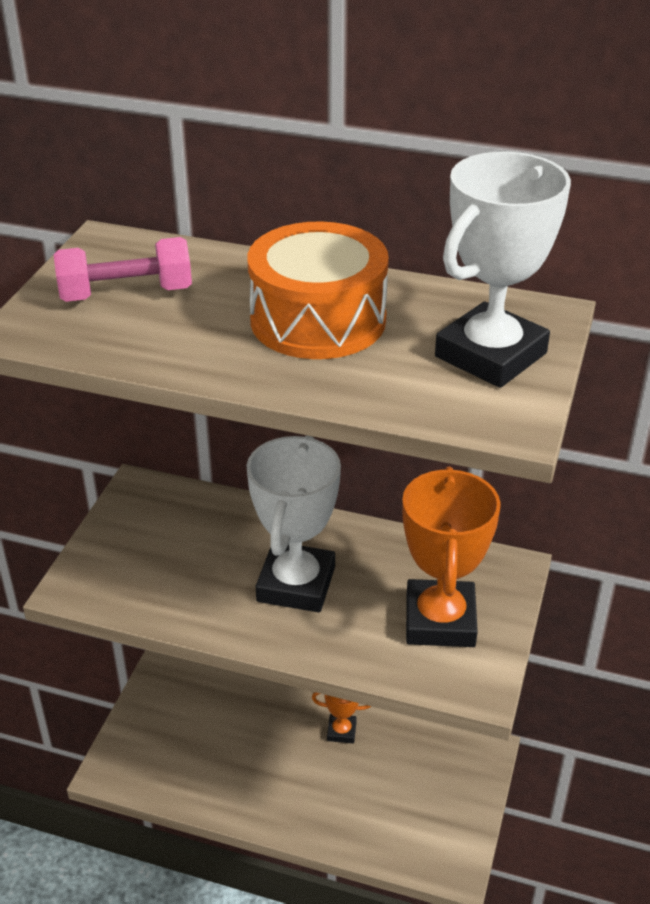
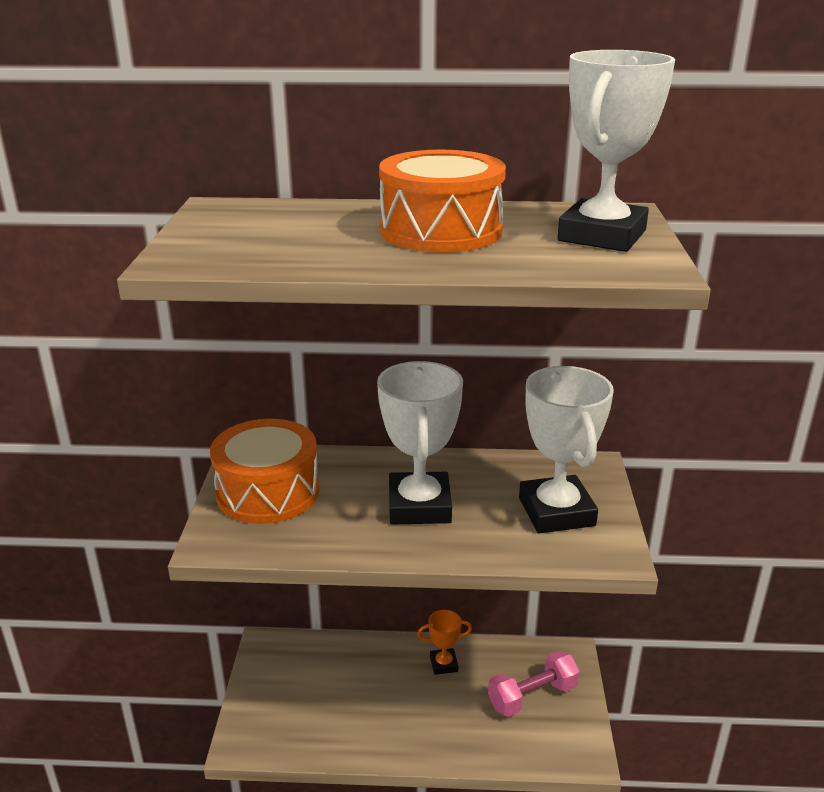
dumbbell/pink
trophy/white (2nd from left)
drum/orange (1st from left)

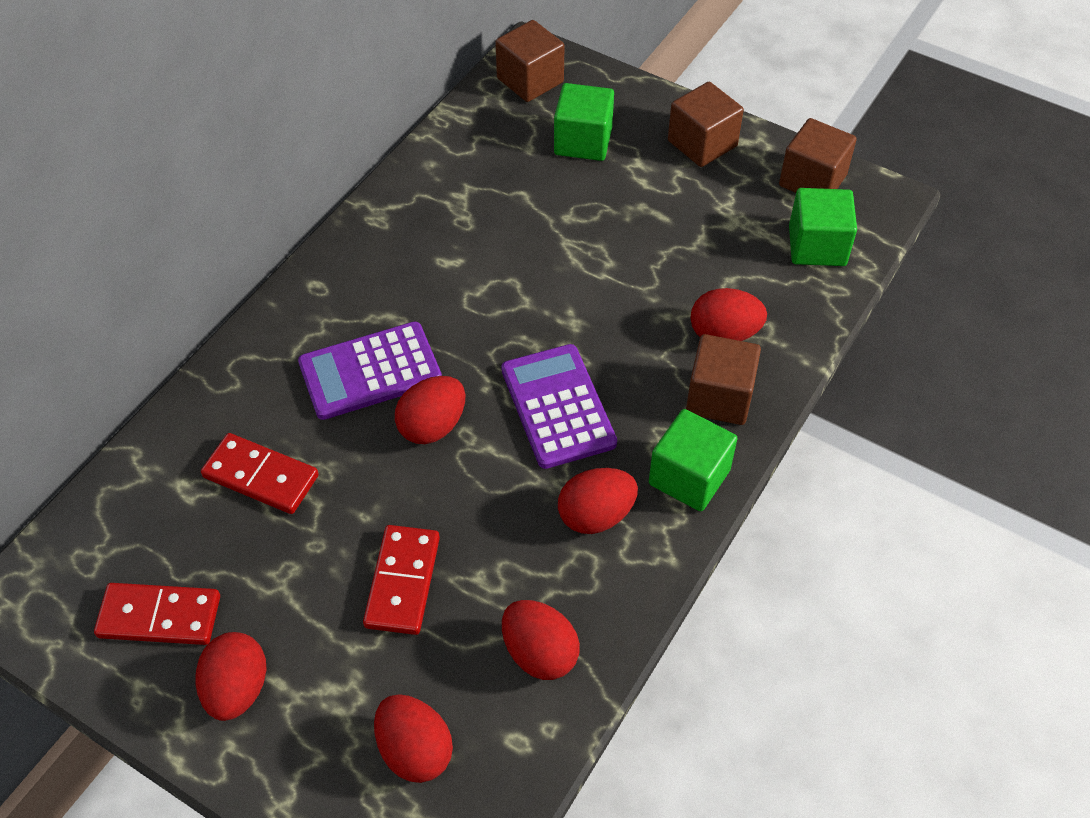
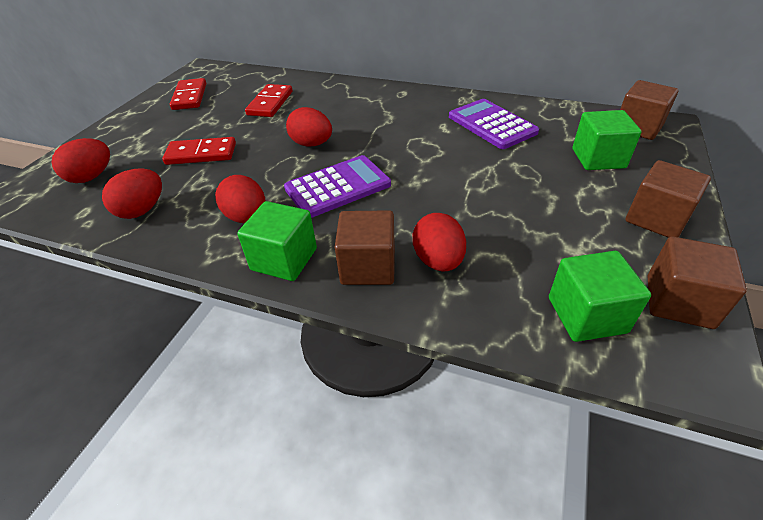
egg/red (1st from left in the first image)
calculator/purple (2nd from left)

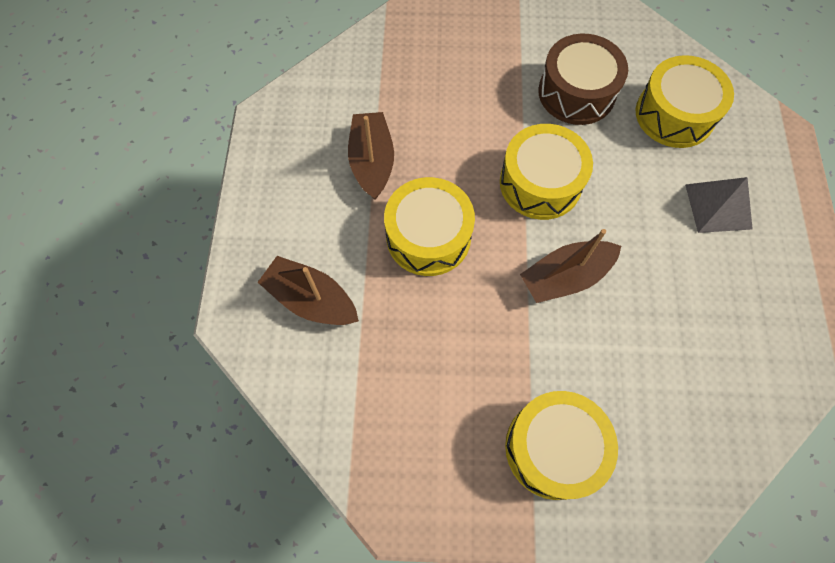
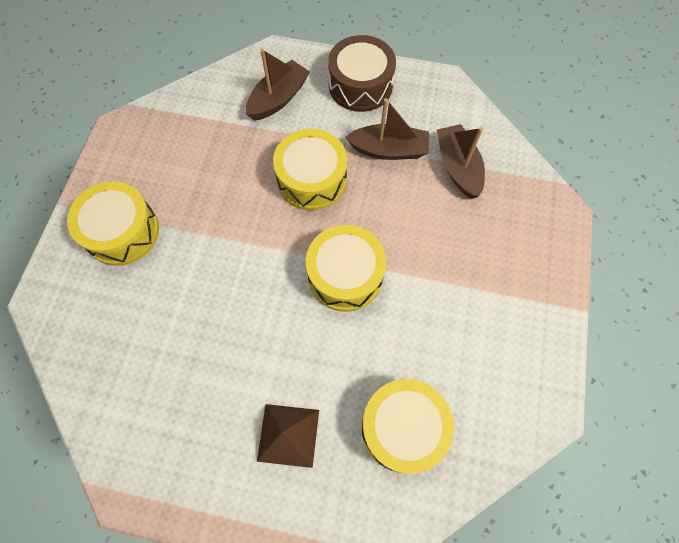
boat/brown (3rd from left)
drum/brown
pyramid/brown

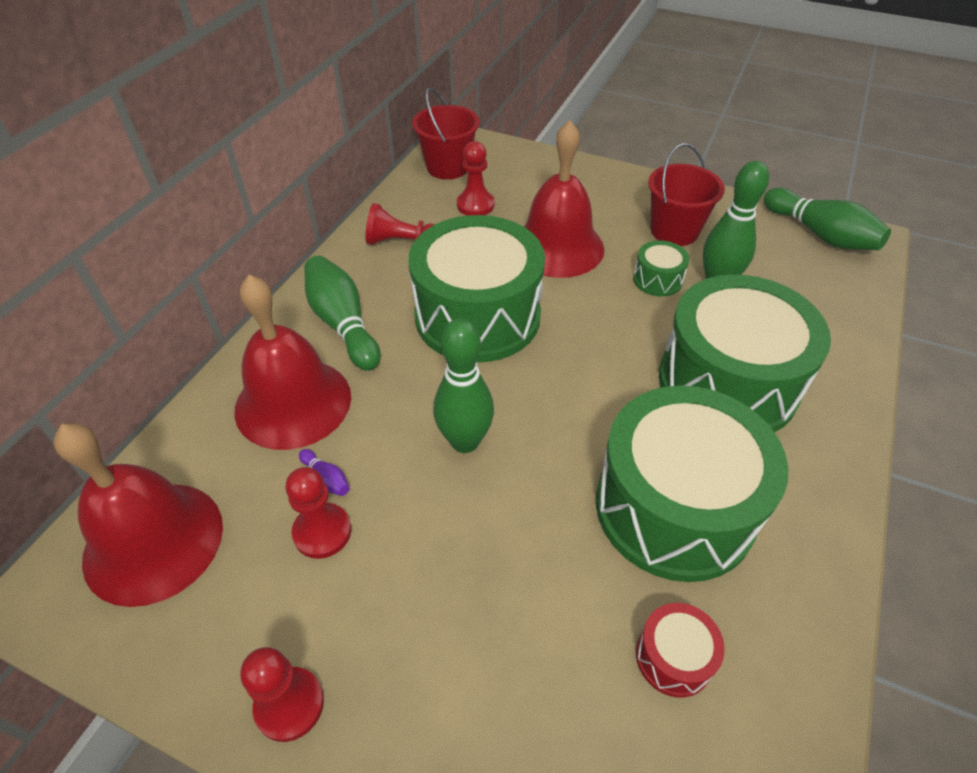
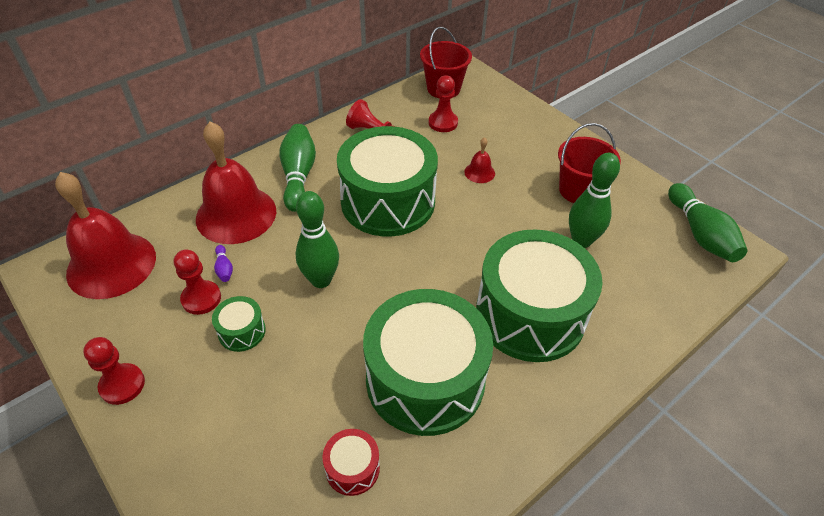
bell/red (3rd from left)
drum/green (1st from left)

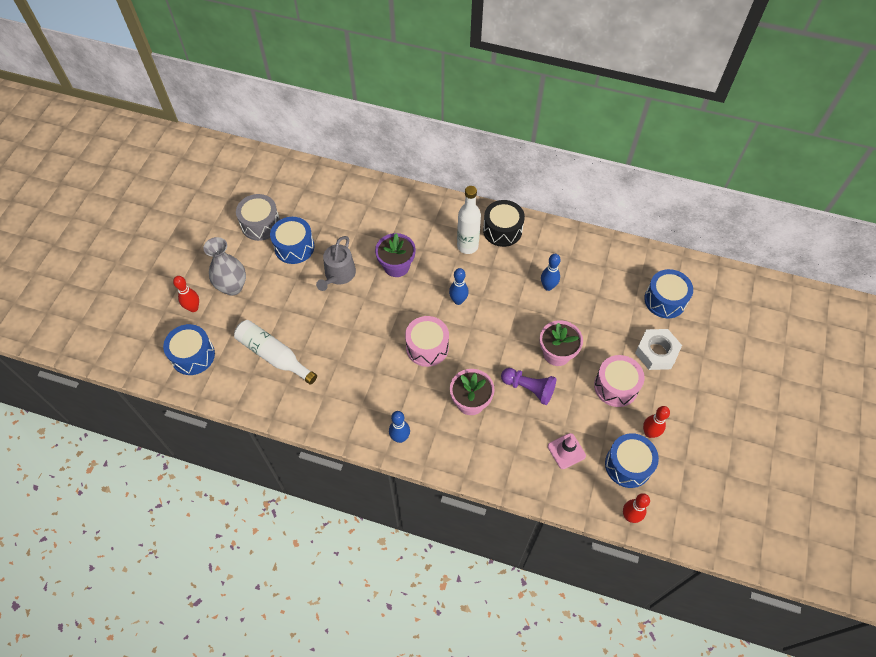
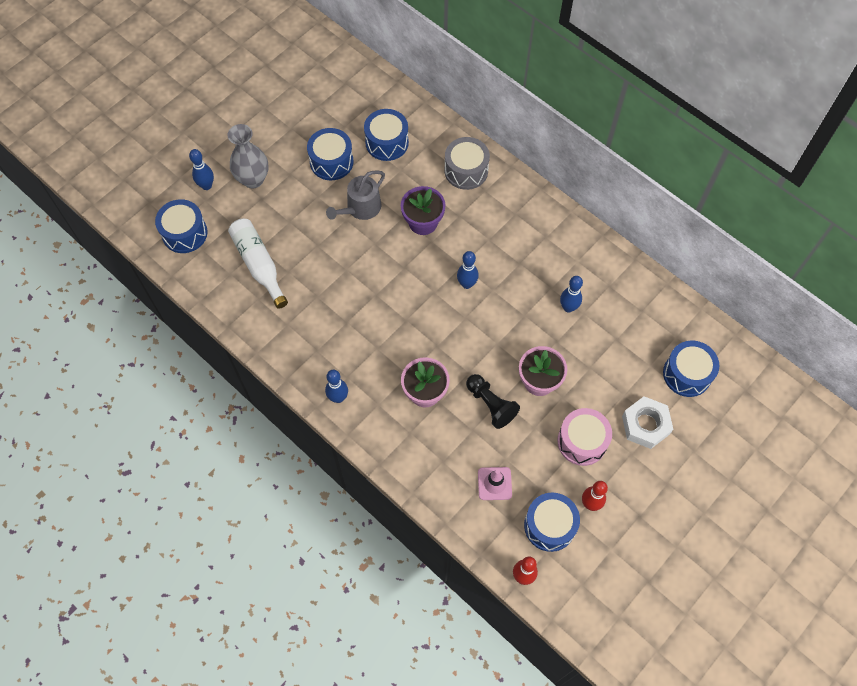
bowling pin/blue (1st from left)
drum/grey
drum/pink (1st from left in the first image)
bottle/white (2nd from left in the first image)
drum/black
pawn/black
drum/blue (3rd from left)

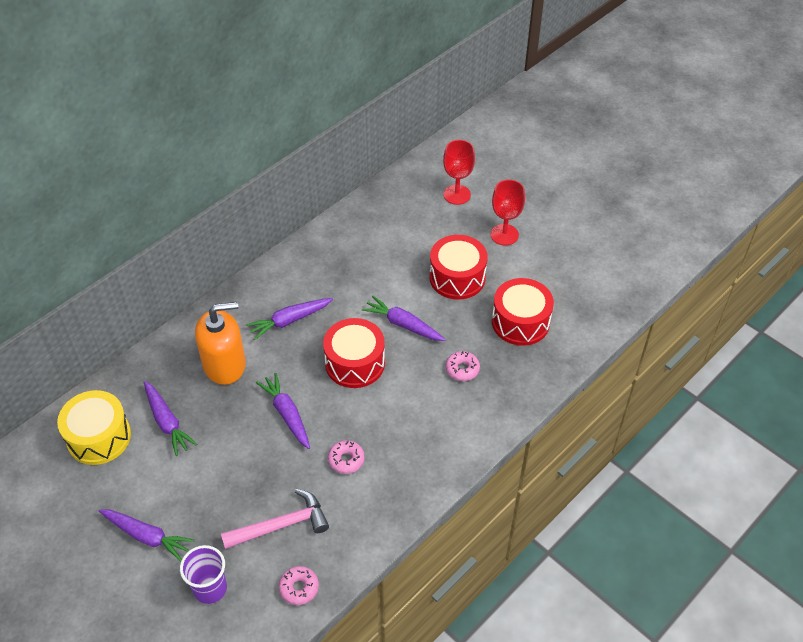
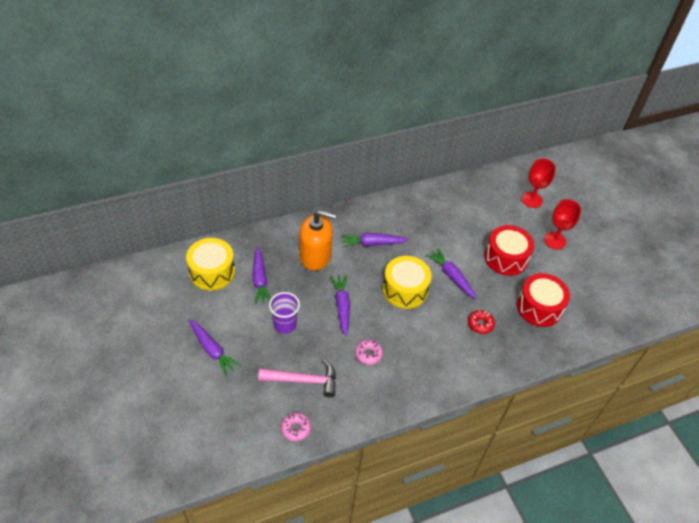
cup/purple
drum/yellow (2nd from left)
donut/red

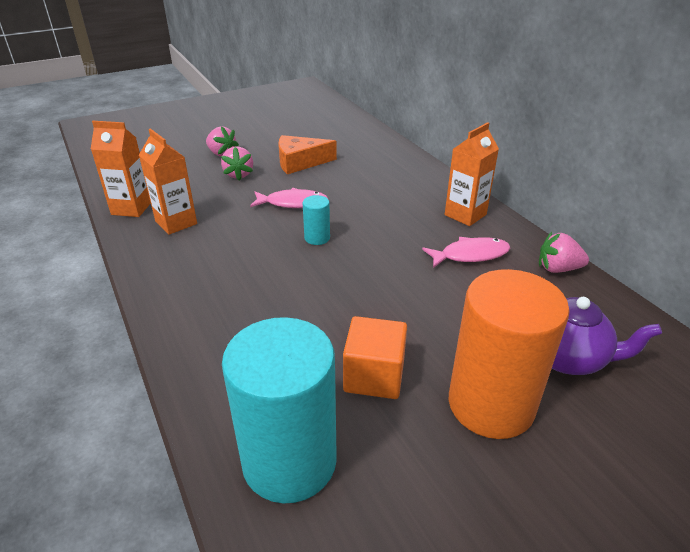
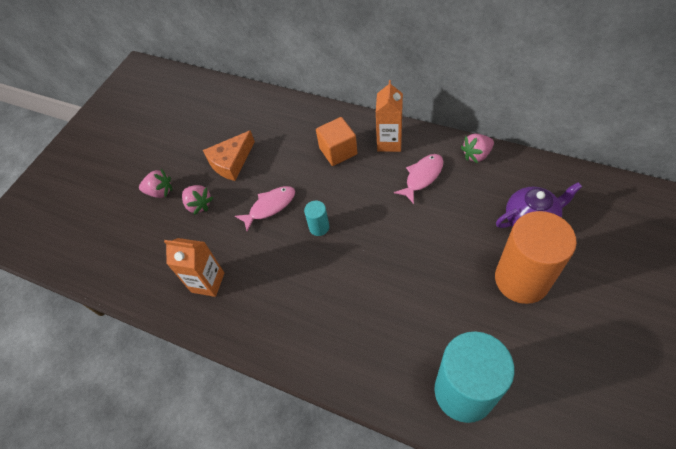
carton/orange (1st from left in the first image)
cube/orange

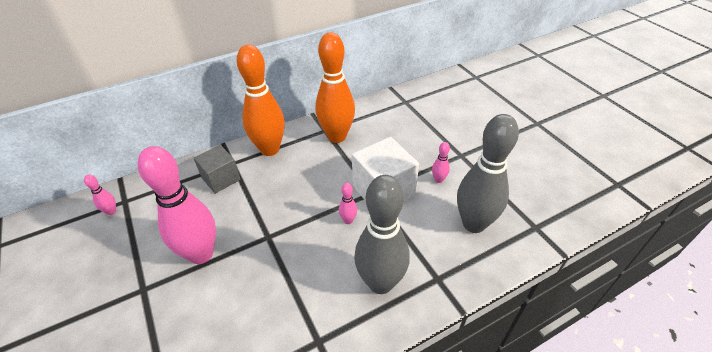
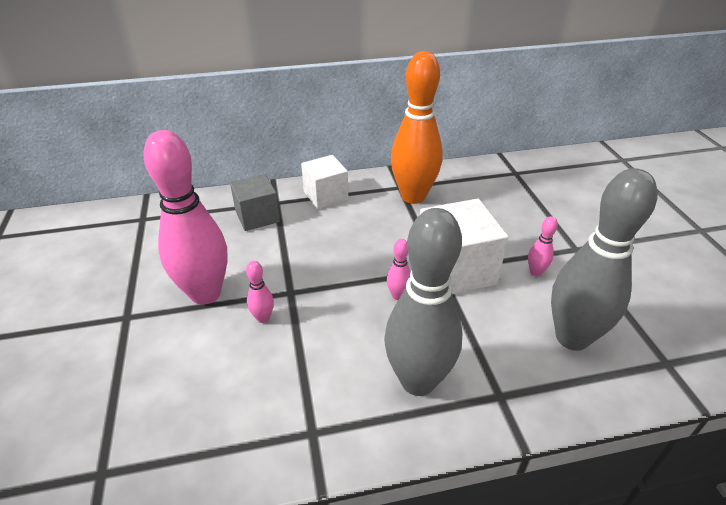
bowling pin/pink (2nd from left)
cube/white (1st from left)

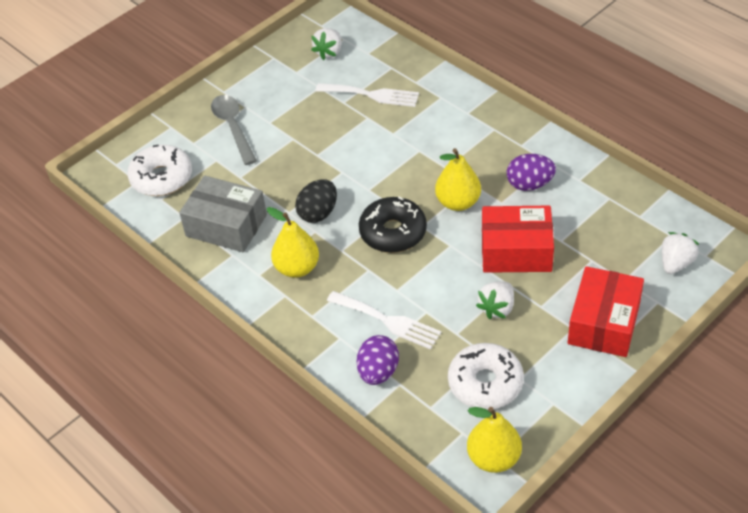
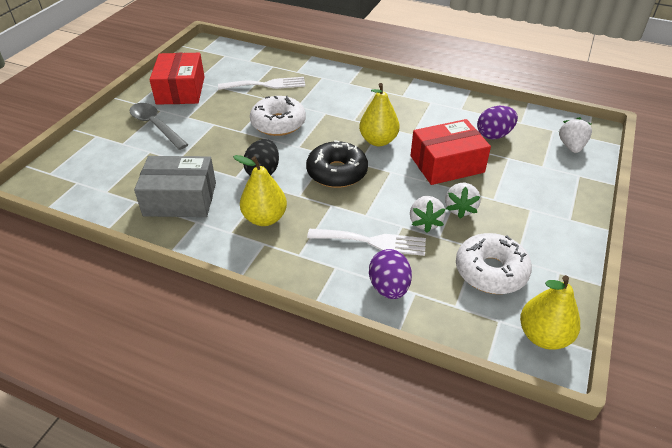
donut/white (1st from left)
strawberry/white (1st from left)
egg/purple (2nd from left)
box/red (1st from left)

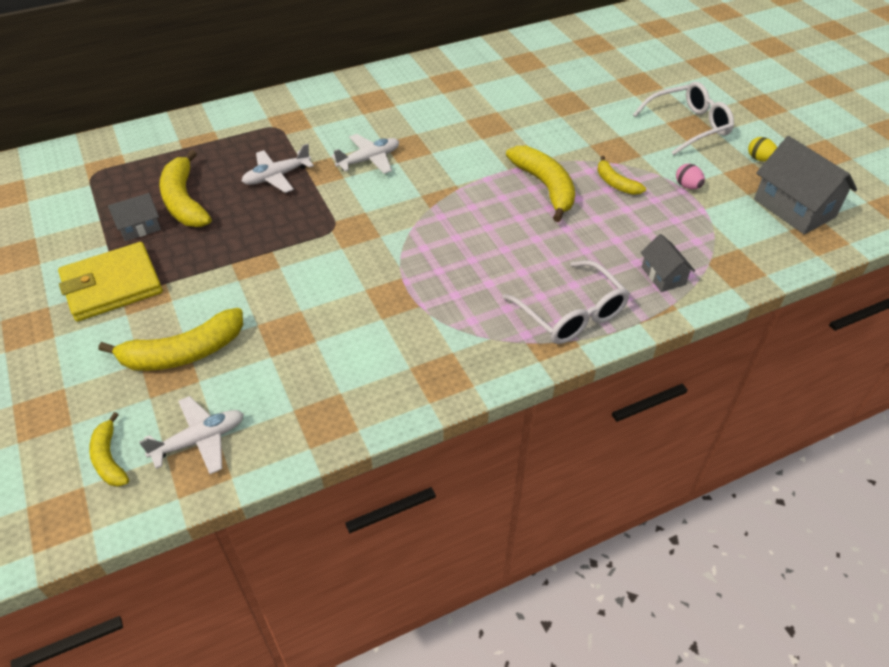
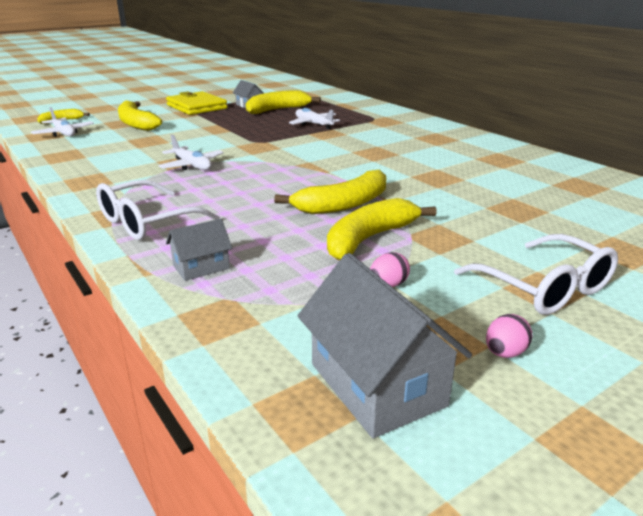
plane/white (2nd from left)
banana/yellow (5th from left)
egg/pink (2nd from left)
house/grey (3rd from left)

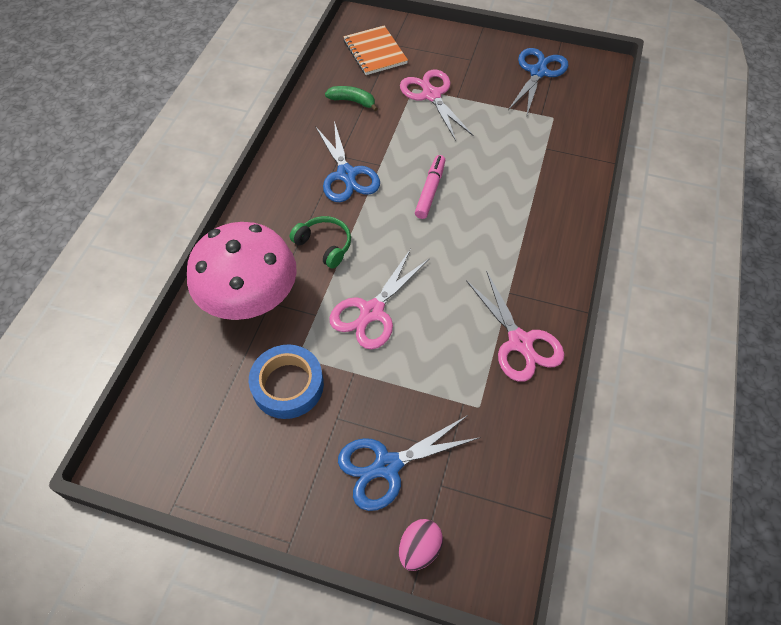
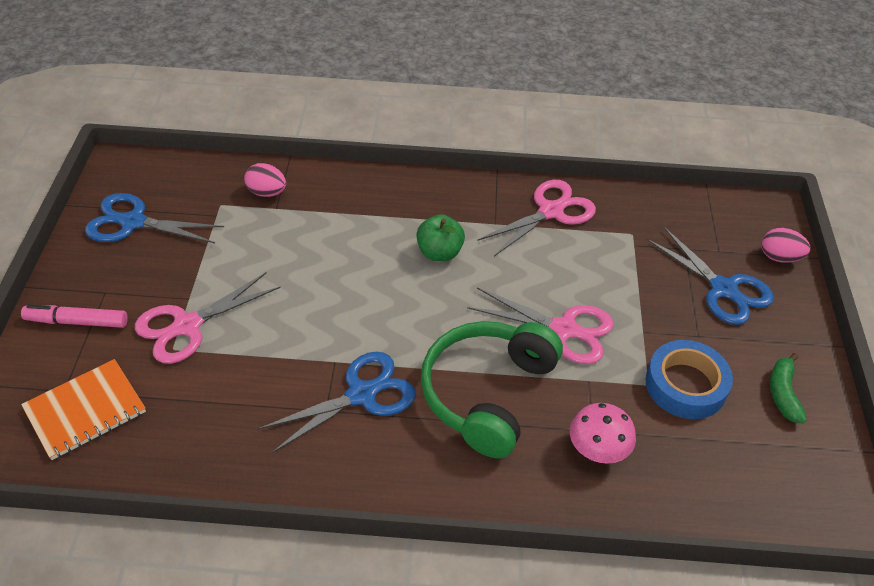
mushroom/pink
headphones/green
banana/green
marker/pink
egg/pink (1st from left)
apple/green

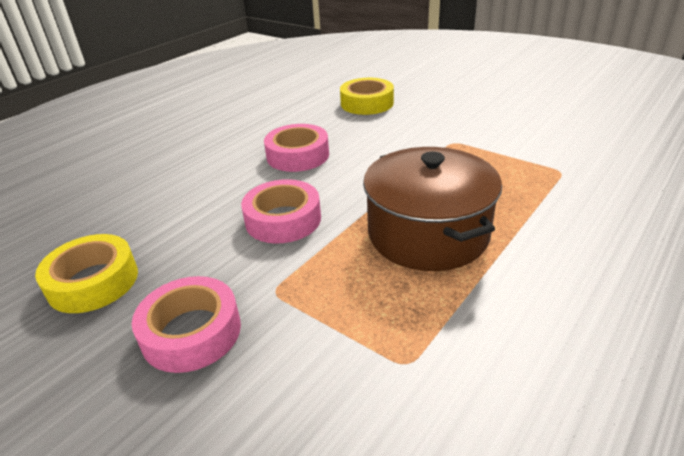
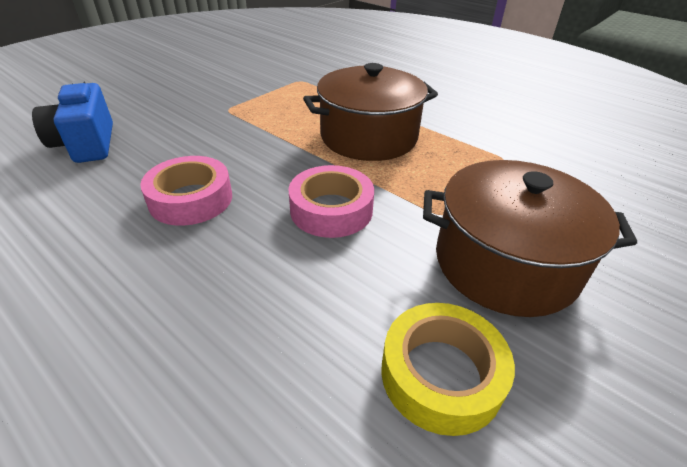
pot/brown (2nd from left)
camera/blue

